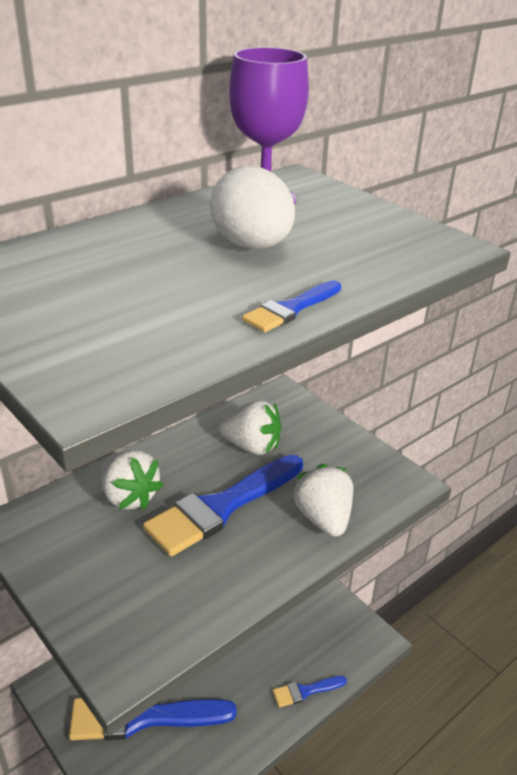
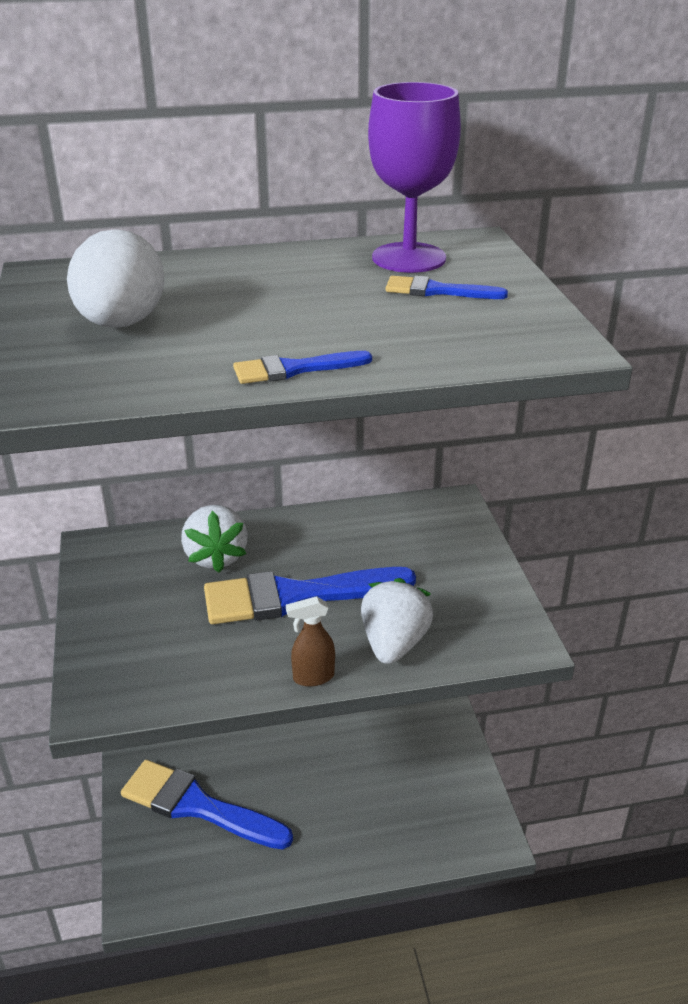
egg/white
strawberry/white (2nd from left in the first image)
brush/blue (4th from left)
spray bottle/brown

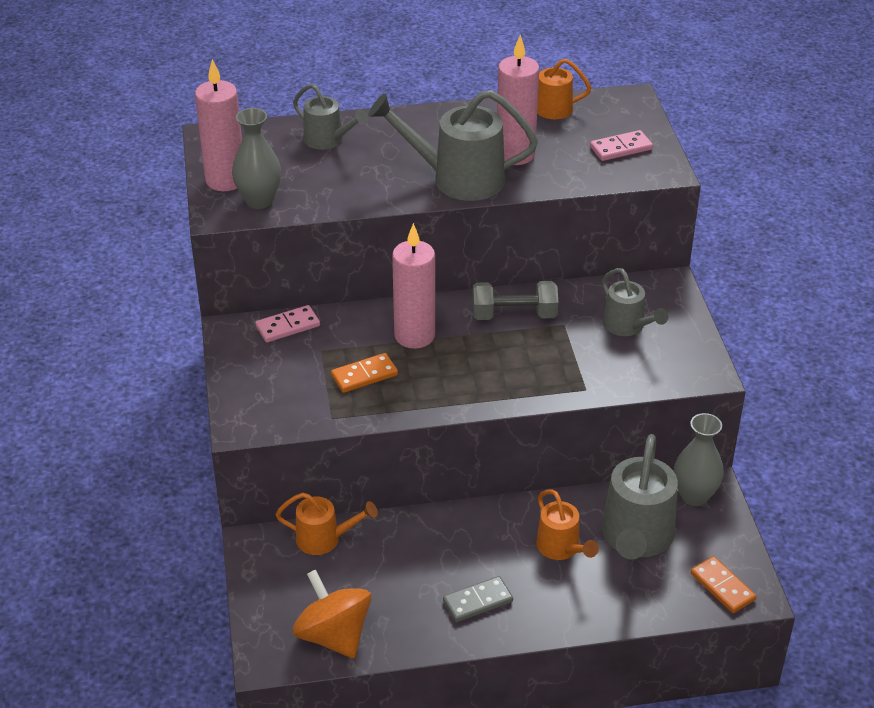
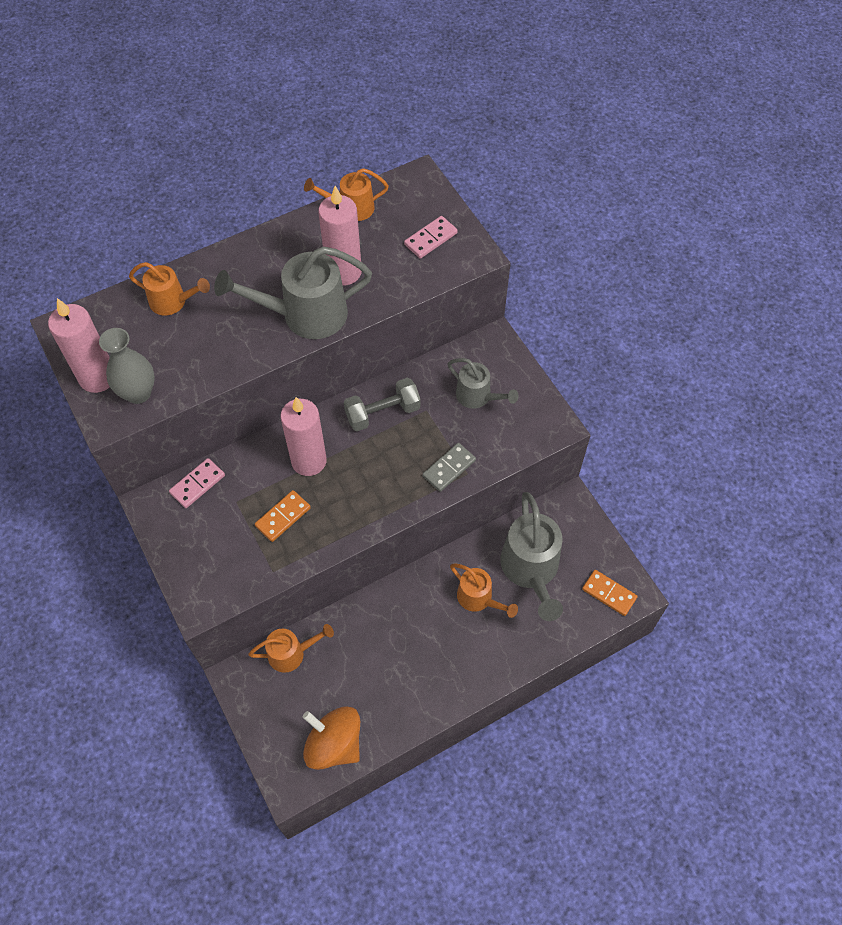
watering can/orange (1st from left)
domino/grey
vase/grey (2nd from left in the first image)

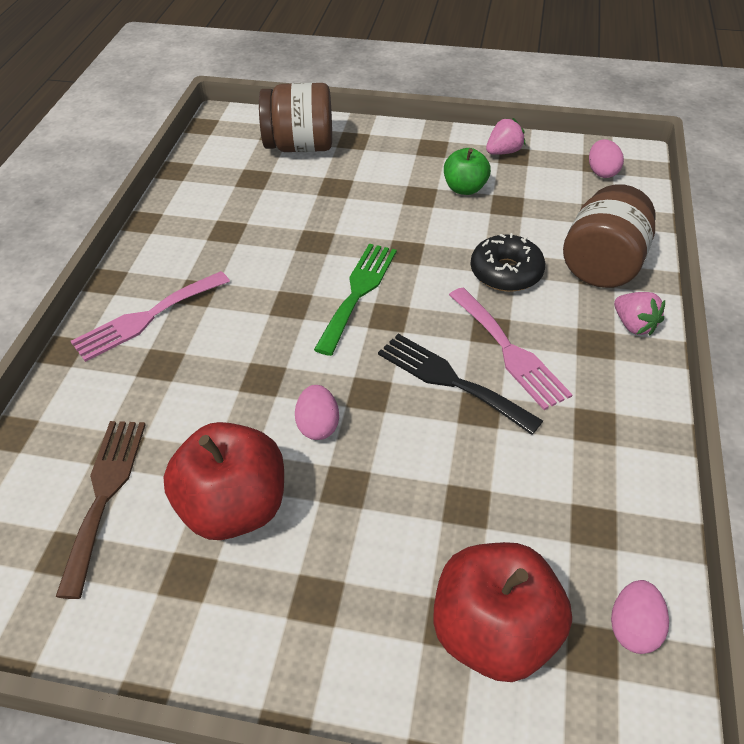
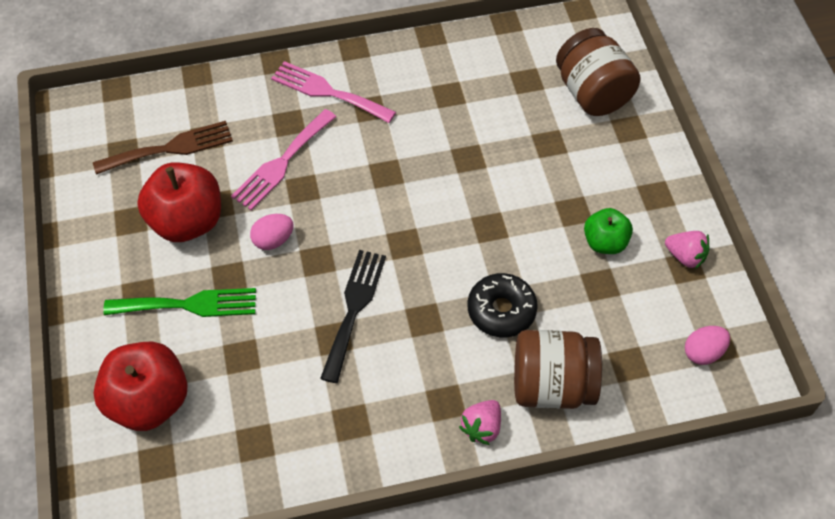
fork/green
fork/pink (1st from left)
egg/pink (3rd from left in the first image)

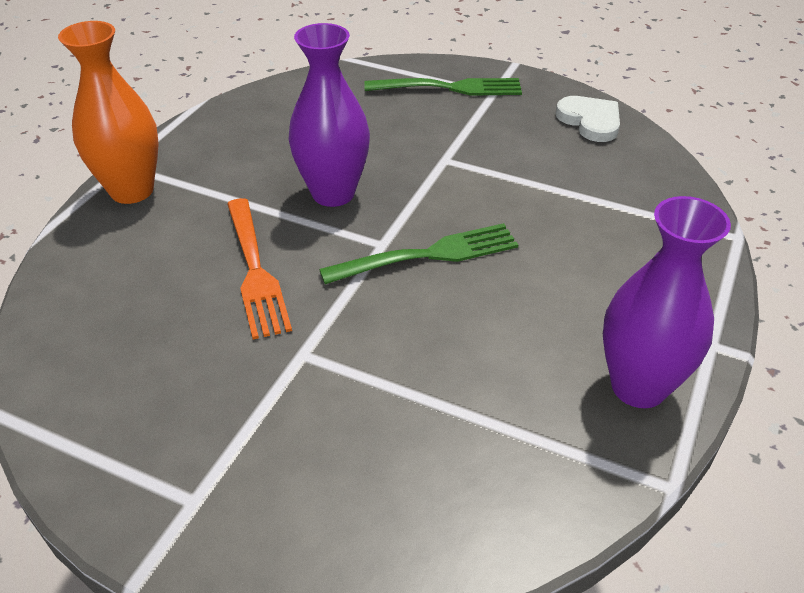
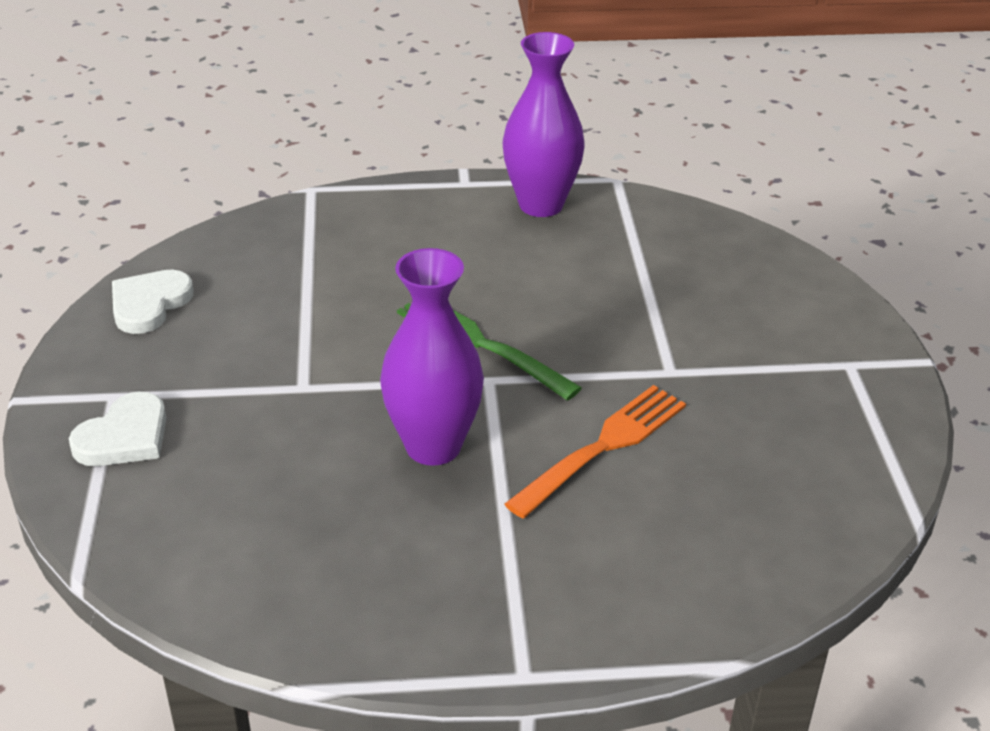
vase/orange
heart/white (1st from left)

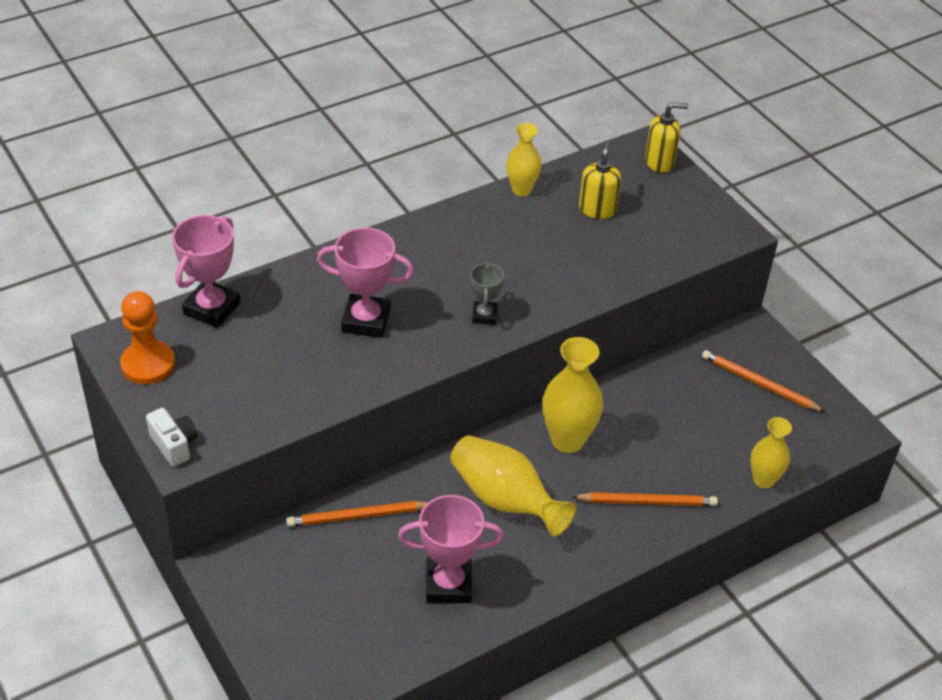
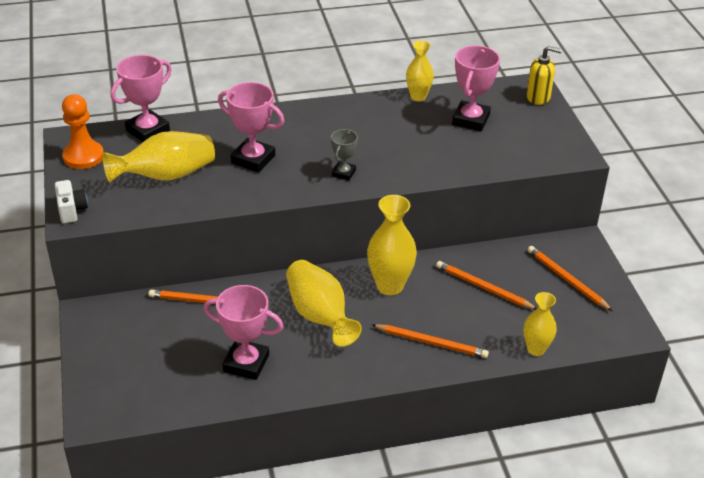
trophy/pink (4th from left)
vase/yellow (1st from left)
pencil/orange (3rd from left)

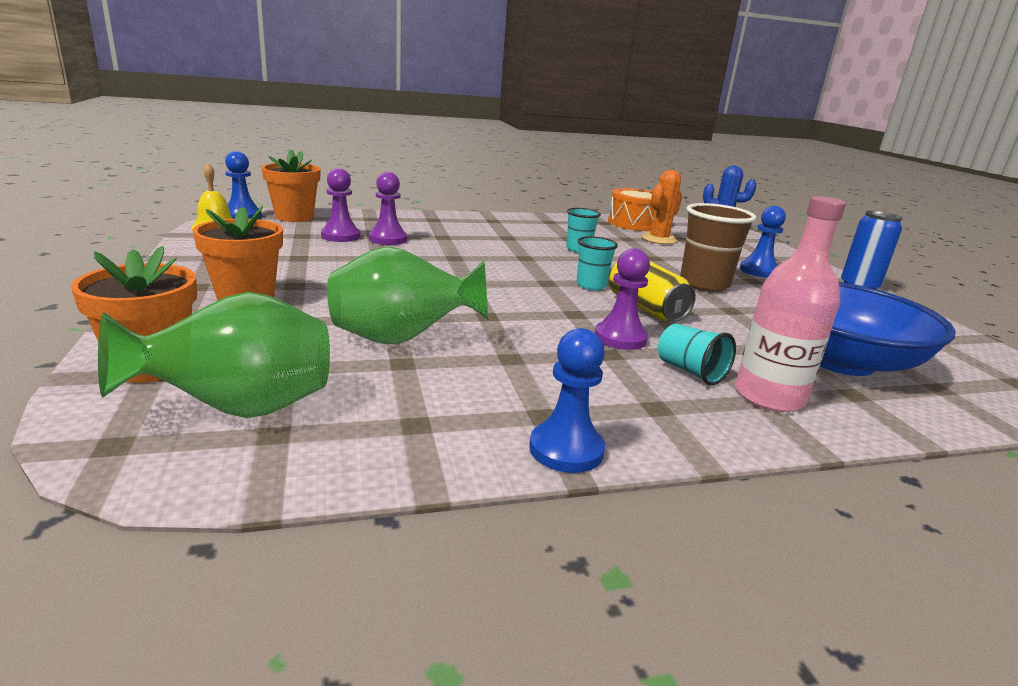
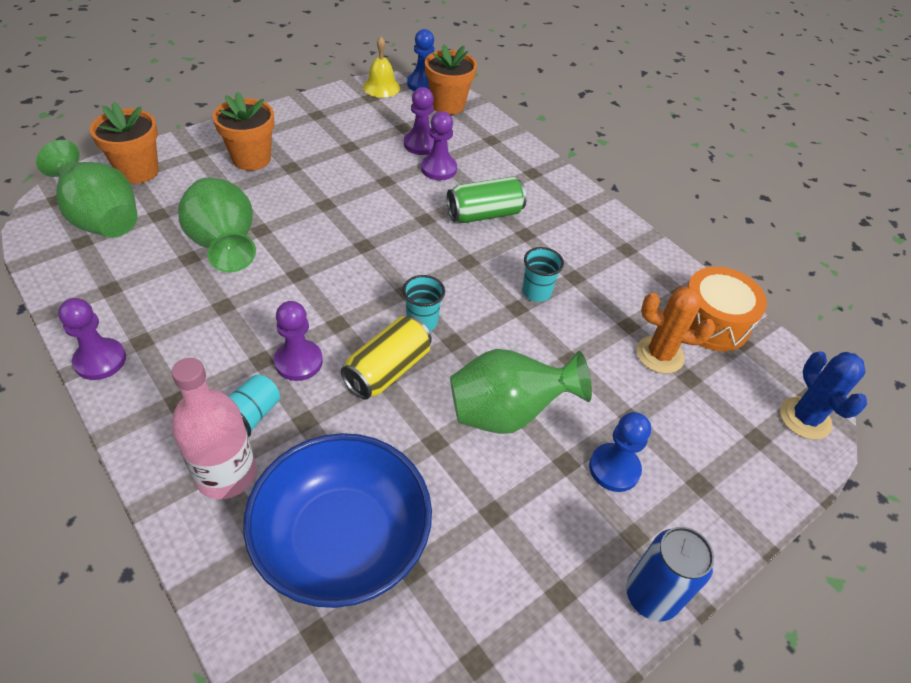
pawn/purple (1st from left)
vase/green (3rd from left)
can/green

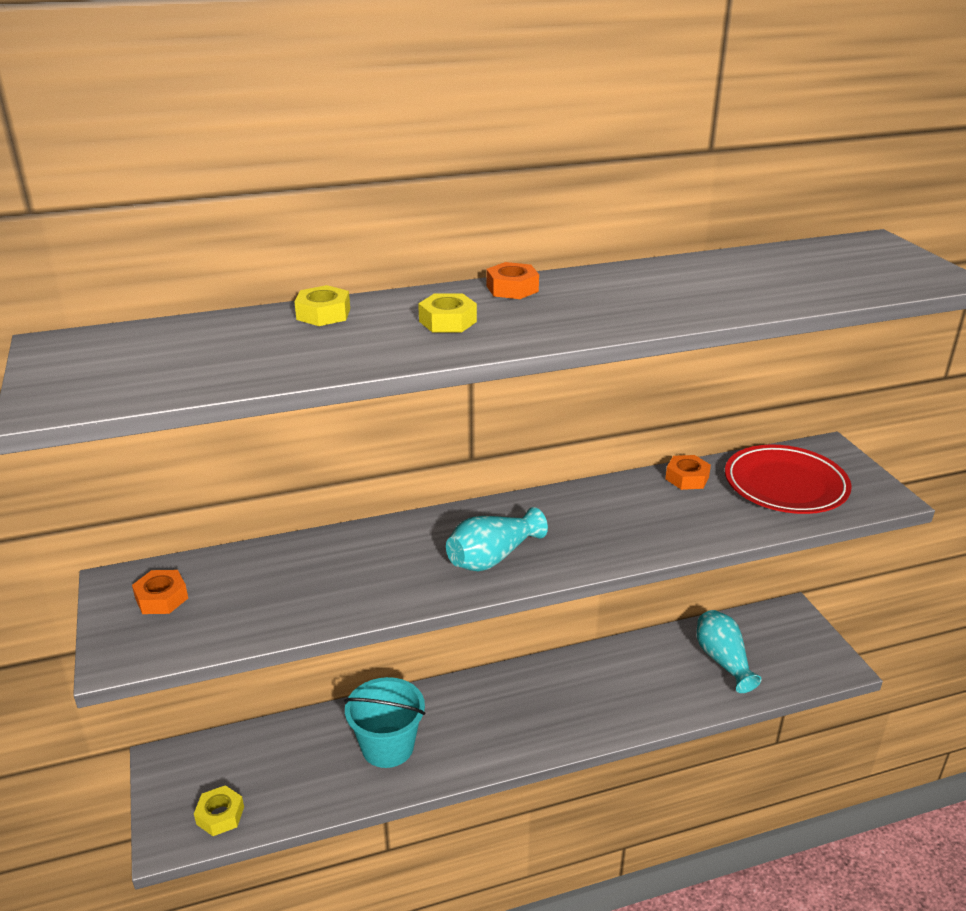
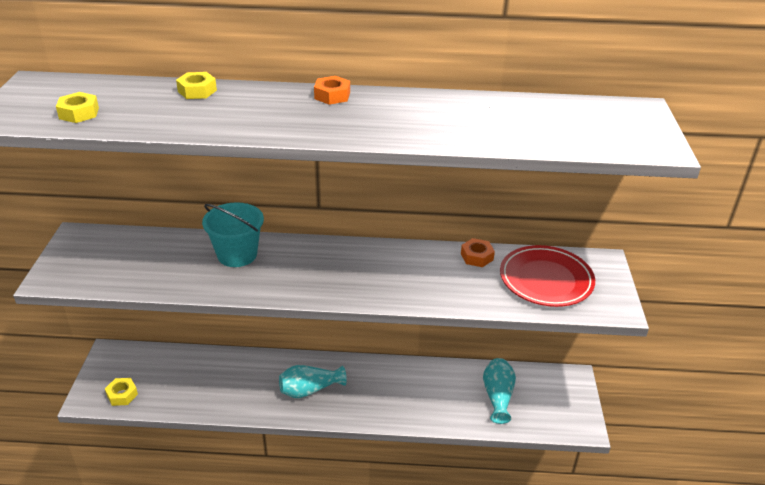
nut/orange (1st from left in the first image)
bucket/turquoise
nut/yellow (1st from left)
vase/turquoise (1st from left)

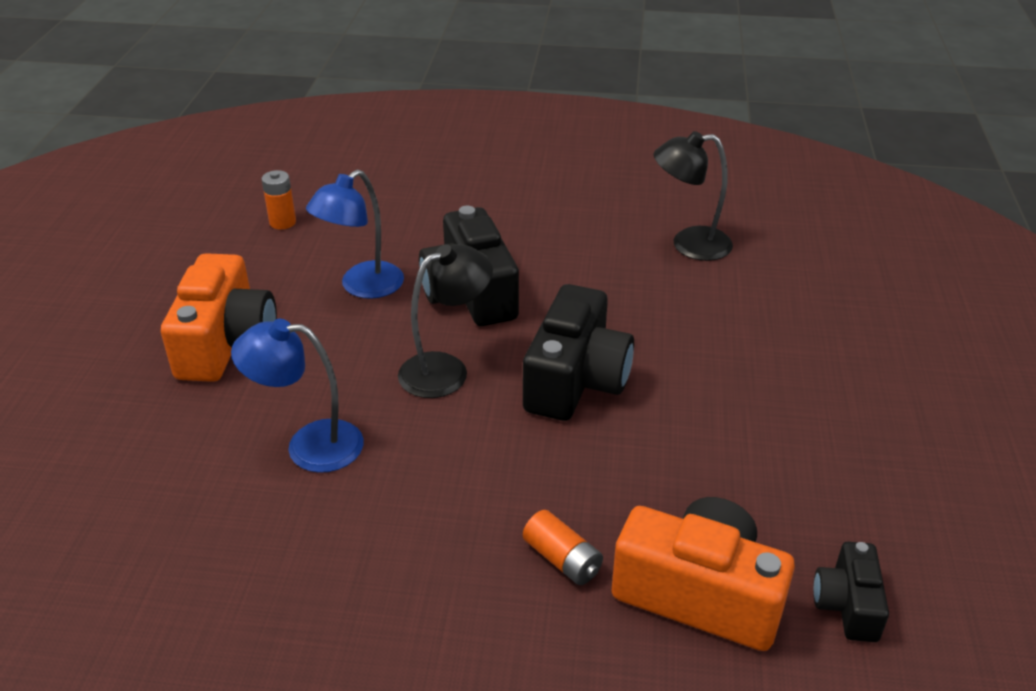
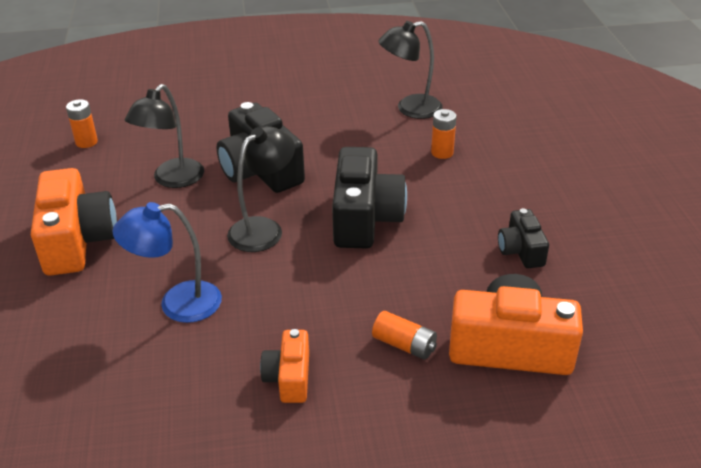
lamp/black (1st from left)
camera/black (3rd from left)
camera/orange (2nd from left)
battery/orange (3rd from left)

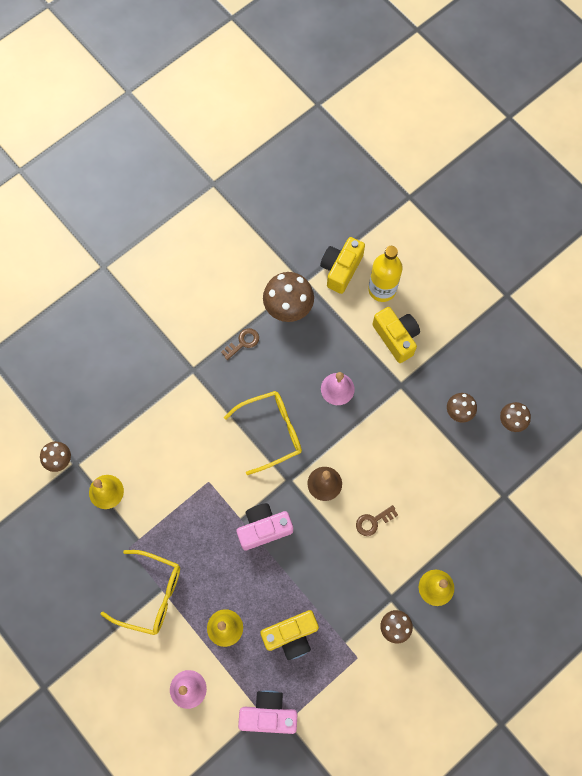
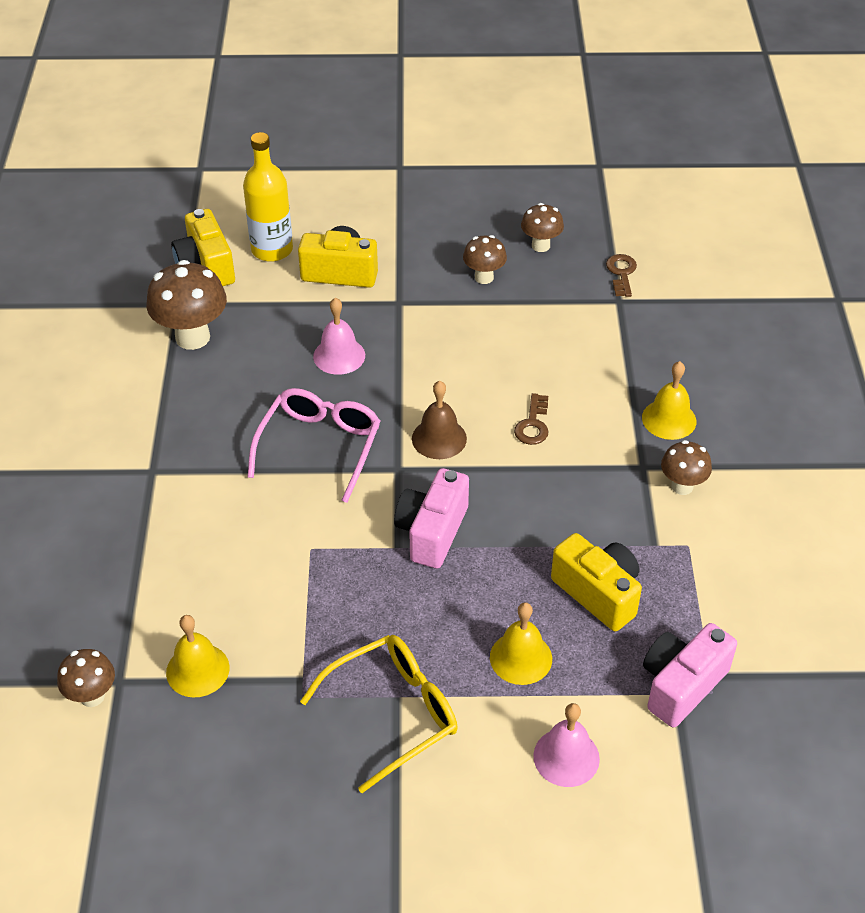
key/brown (2nd from left)
glasses/pink
camera/yellow (3rd from left)

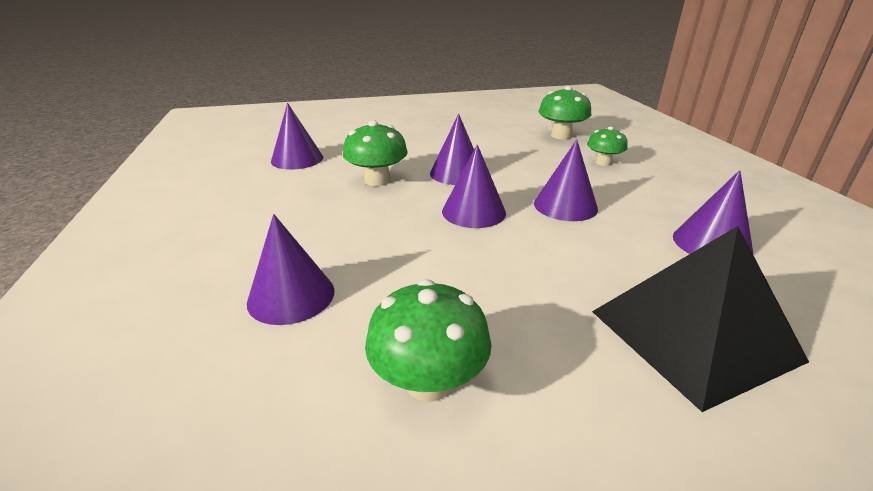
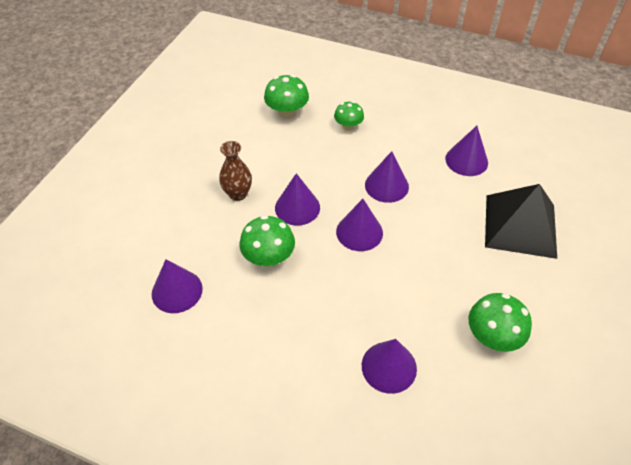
vase/brown

